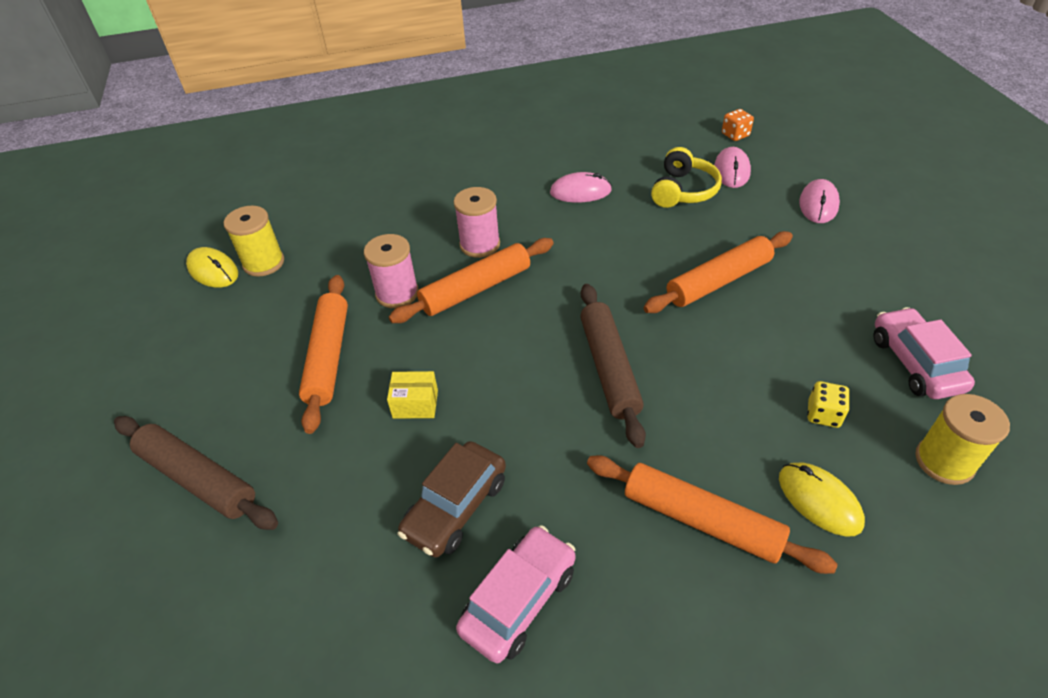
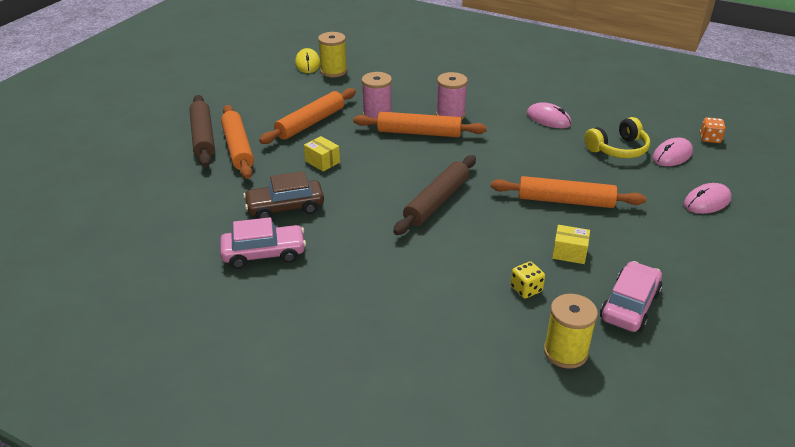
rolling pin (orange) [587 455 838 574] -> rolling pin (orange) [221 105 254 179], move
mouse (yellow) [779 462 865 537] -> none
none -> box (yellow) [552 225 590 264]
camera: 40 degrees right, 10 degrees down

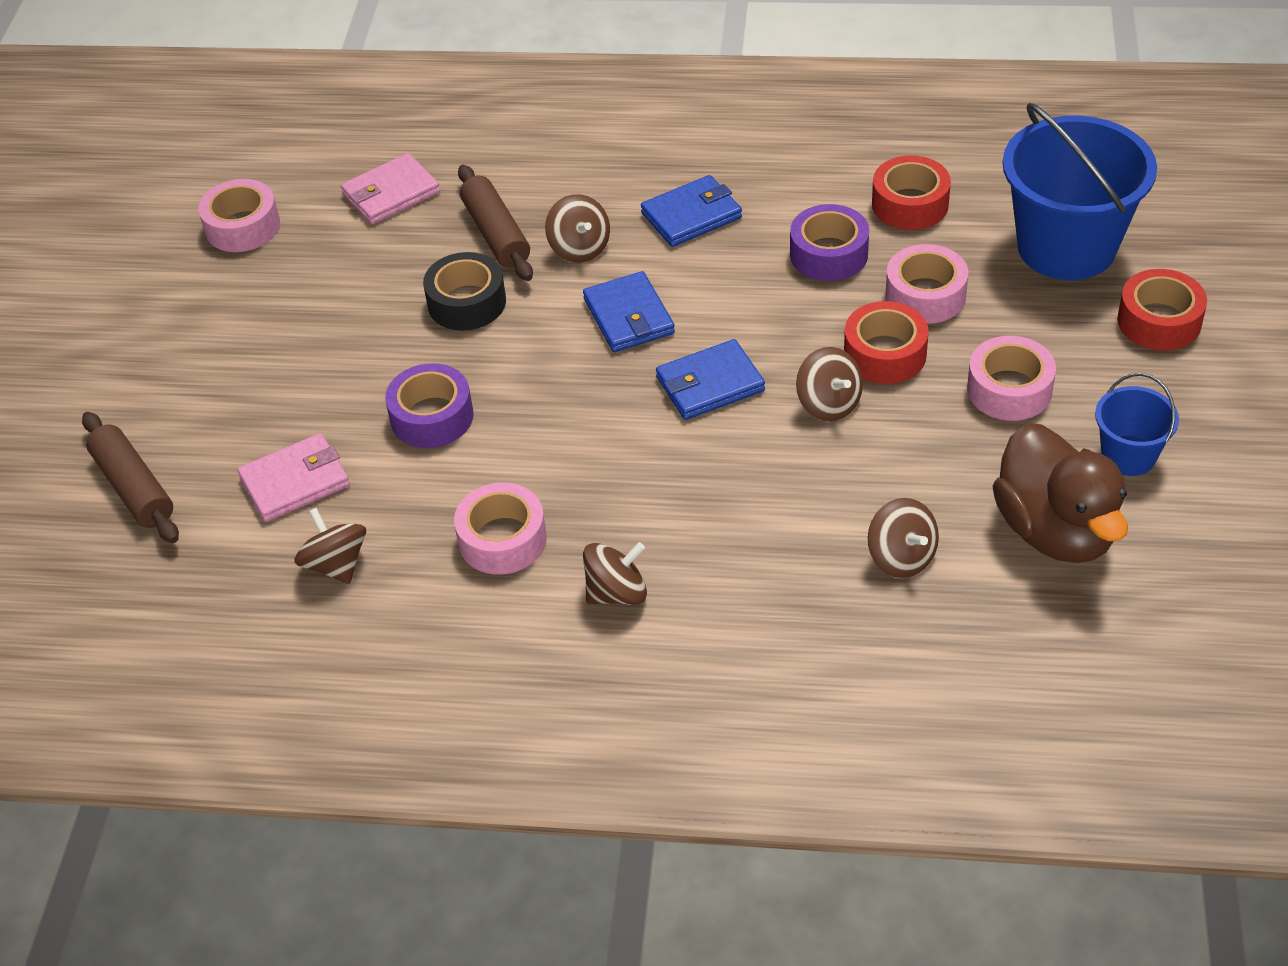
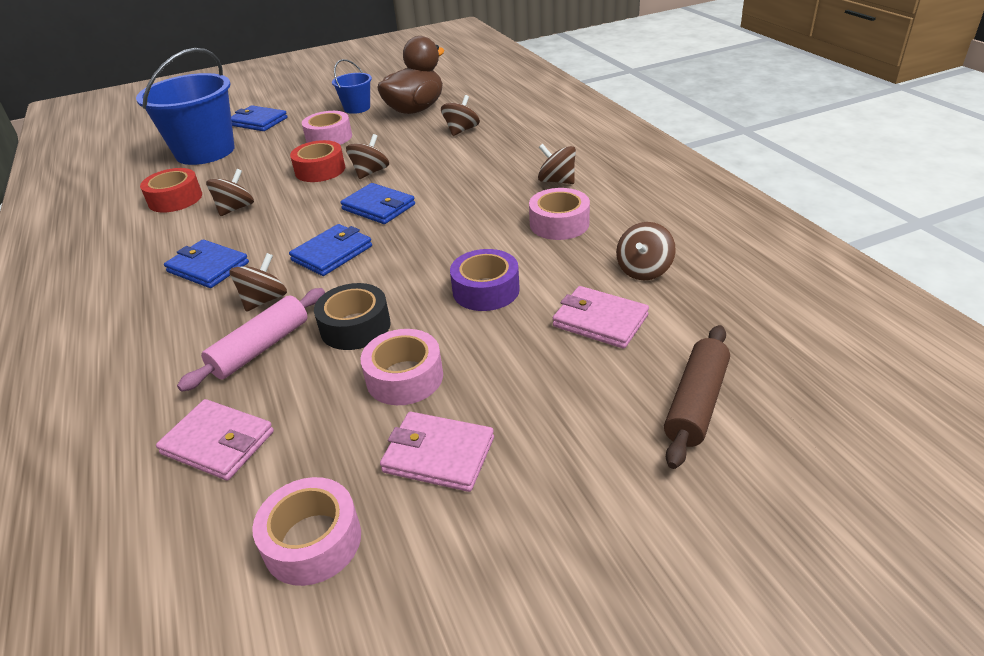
rolling pin (brown) [458 165 533 281] -> rolling pin (pink) [177 288 325 392]
tape (purple) [790 204 869 281] -> spinning top (brown) [206 169 254 216]
tape (pink) [885 244 968 324] -> tape (pink) [361 329 443 405], move
tape (red) [1117 269 1207 351] -> wallet (blue) [231 106 287 131]
none -> wallet (pink) [380 412 494 492]
camera: 120 degrees left, 10 degrees down

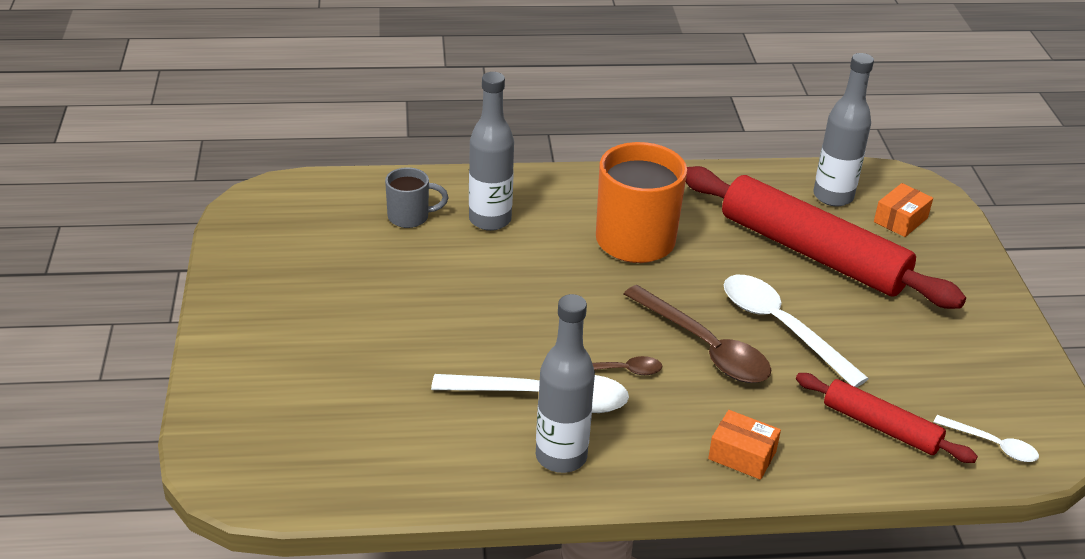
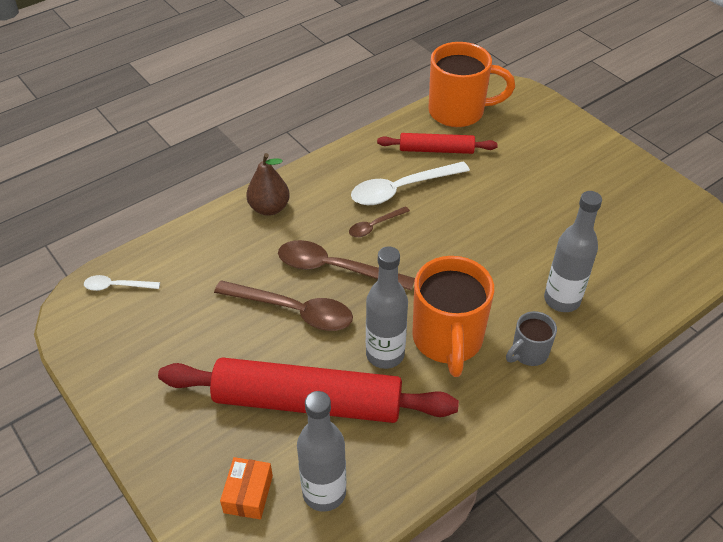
mug (grey) [385 167 449 228] -> mug (grey) [506 311 557 366], move
spoon (white) [724 275 869 387] -> spoon (brown) [214 280 353 331]
bottle (grey) [536 294 595 473] -> bottle (grey) [366 246 408 369], move
rolling pin (red) [796 373 978 463] -> rolling pin (red) [377 133 498 154], move
box (orange) [708 410 781 480] -> pear (brown) [246 153 290 216]
none -> mug (orange) [428 42 515 127]
camera: 150 degrees right, 10 degrees up

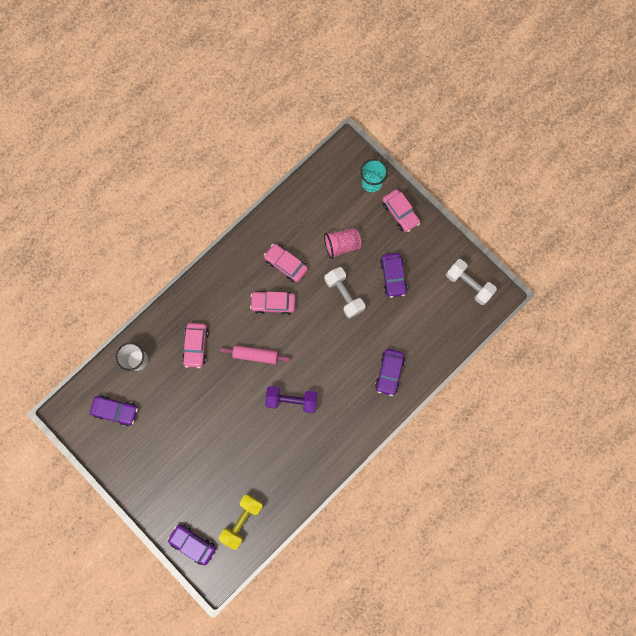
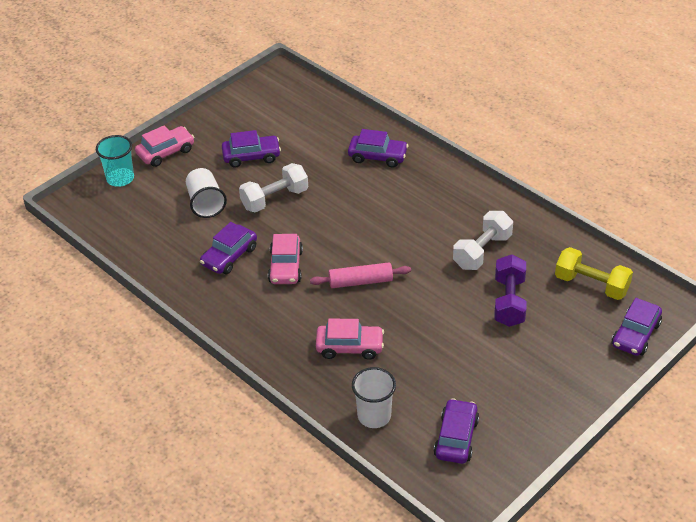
cup (pink) [324 228 361 259] -> cup (white) [186 168 227 218]
car (pink) [264 244 308 282] -> car (purple) [200 222 257 274]
dumbbell (white) [446 259 497 305] -> dumbbell (white) [453 211 513 270], move
rolling pin (pink) [220 345 291 364] -> rolling pin (pink) [310 262 411 288], 75 degrees clockwise
dumbbell (purple) [265 386 317 413] -> dumbbell (purple) [494 254 526 327], move
camera: 90 degrees left, 35 degrees down

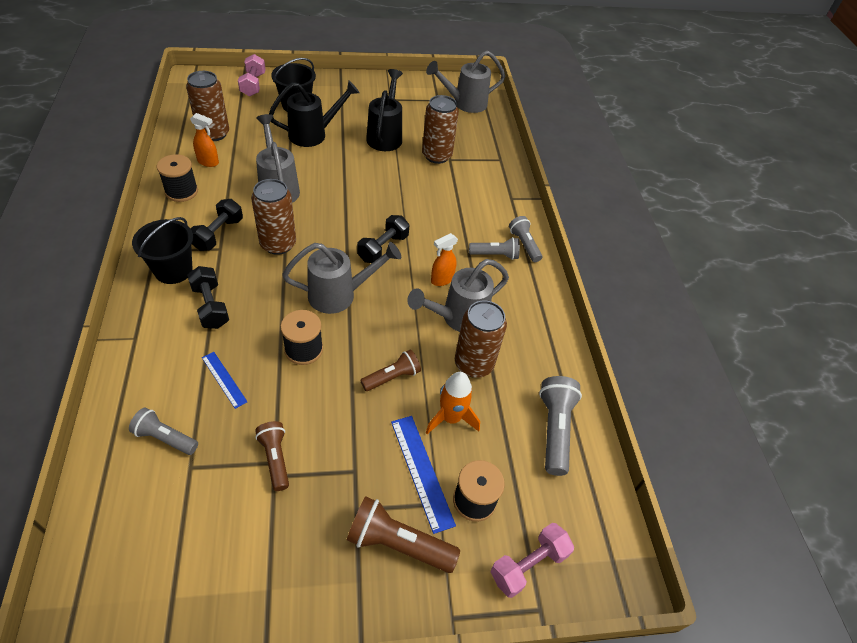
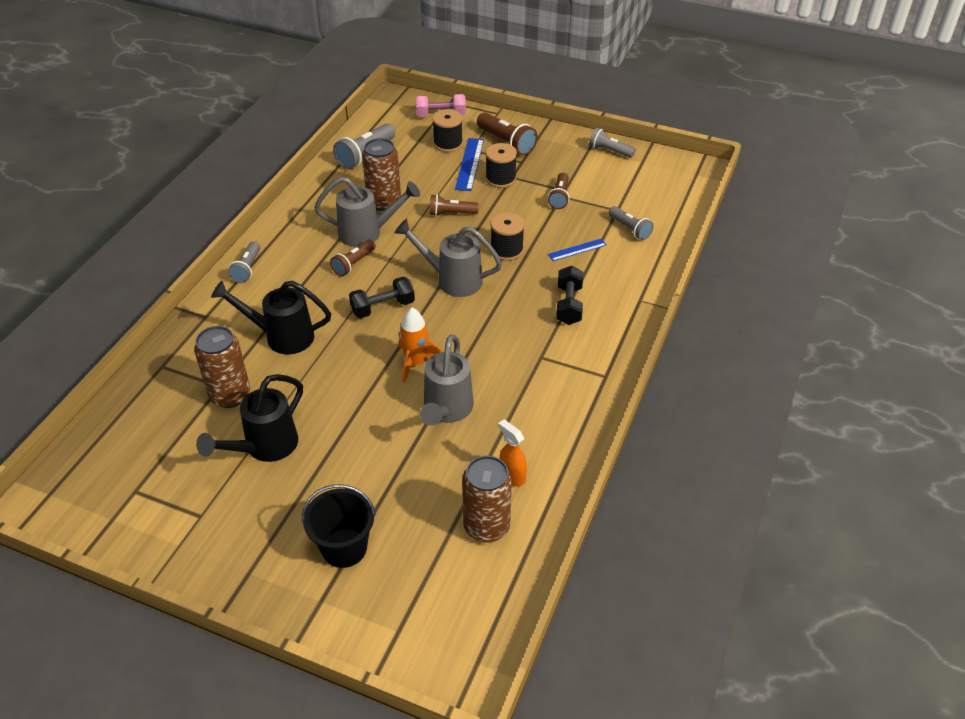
watering can (grey) [426 50 505 113] -> none
dumbbell (pink) [238 54 266 96] -> none
watering can (black) [269 81 360 147] -> watering can (black) [211 281 331 354], move
spool (black) [157 154 198 202] -> spool (black) [485 143 517 188], move
can (brown) [251 179 296 255] -> none
dumbbell (black) [191 199 243 251] -> none
bucket (black) [132 217 193 284] -> none
spray bottle (orange) [431 233 458 286] -> flashlight (brown) [330 240 376 276]
flashlight (grey) [469 237 520 260] -> flashlight (grey) [589 128 635 158], move
ruler (blue) [202 352 247 409] -> ruler (blue) [548 239 606 261], 75 degrees clockwise
rocket (orange) [426 372 480 434] -> rocket (orange) [399 308 442 383], move
camera: 145 degrees left, 5 degrees down

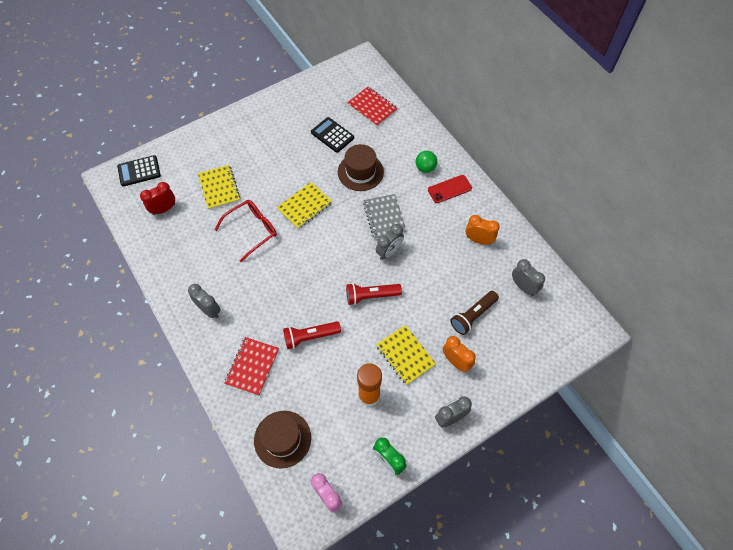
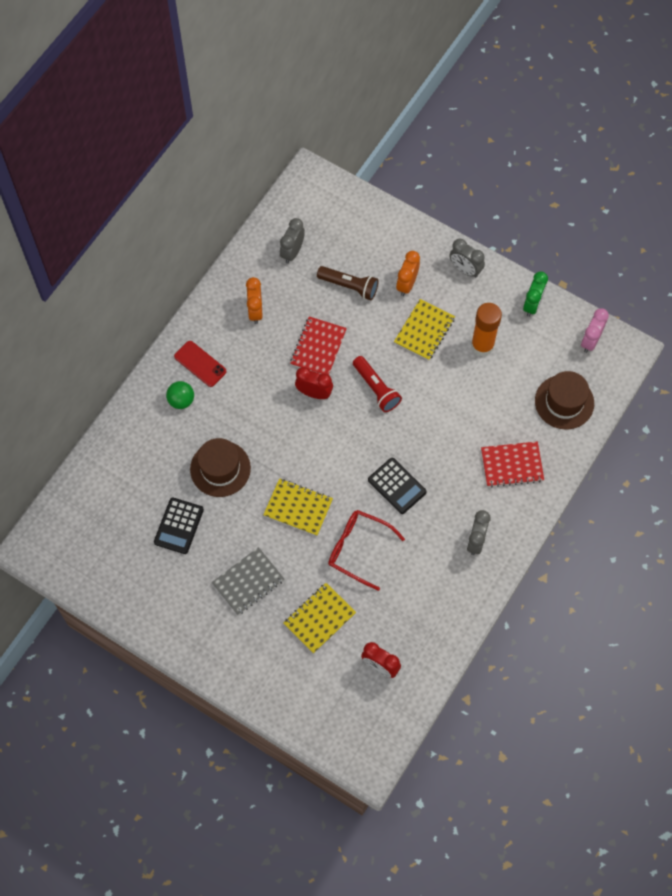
notebook (red) [347 87 398 126] -> notebook (red) [290 317 347 375], move
calculator (black) [117 155 161 187] -> calculator (black) [368 458 427 514], move
notebook (grey) [363 194 407 239] -> notebook (grey) [212 547 284 615], move
clock (grey) [376 224 404 260] -> clock (red) [295 367 333 399]
flashlight (red) [283 322 341 349] -> none
camera: 115 degrees left, 5 degrees up

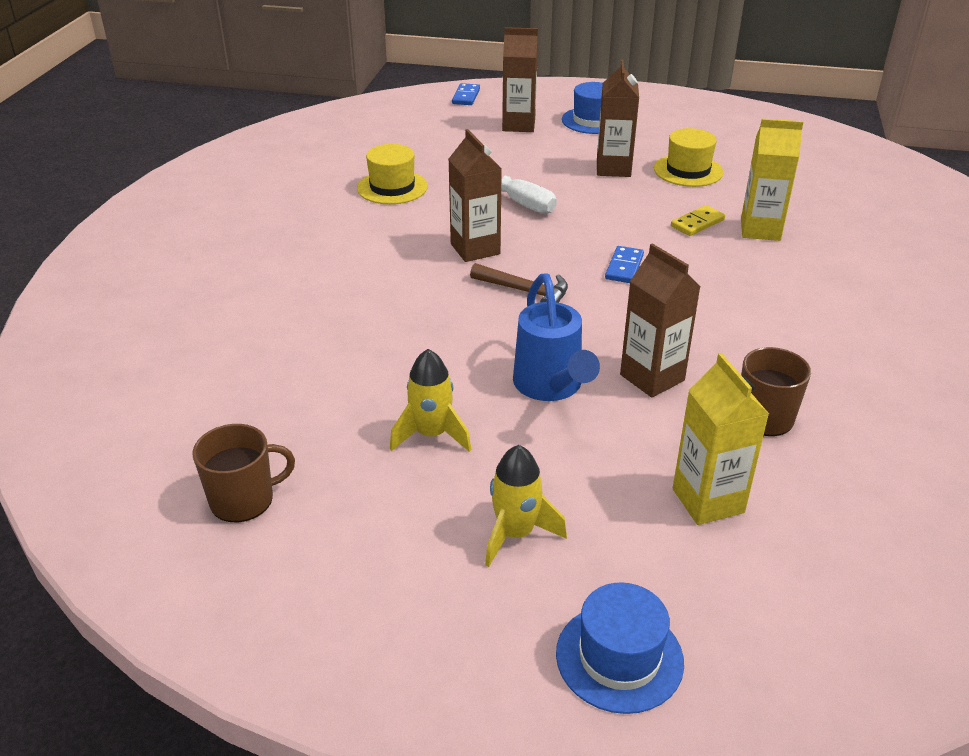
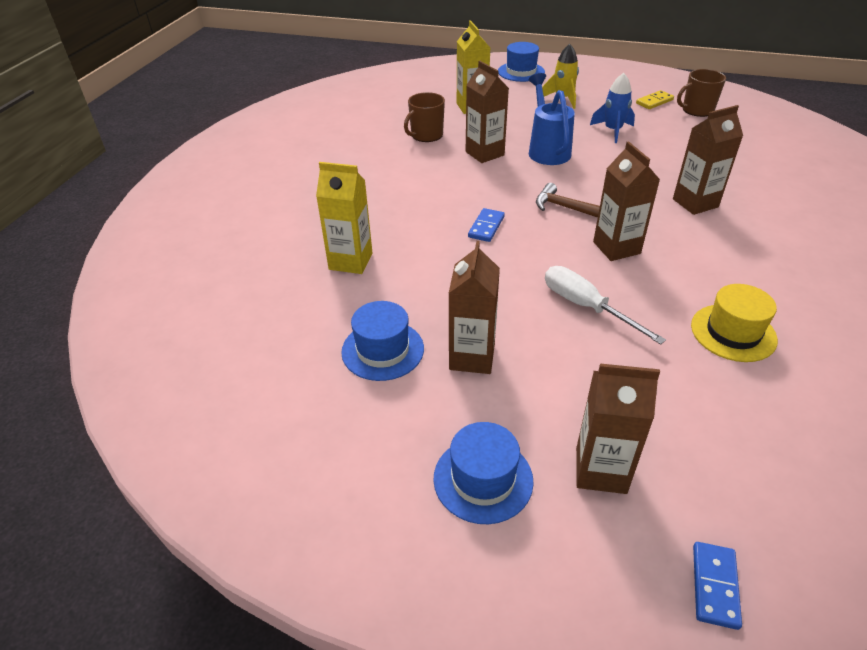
hat (yellow) [654 128 723 187] -> hat (blue) [341 301 424 381]
domino (yellow) [671 205 725 236] -> domino (yellow) [636 90 674 109], move
rocket (yellow) [390 349 471 452] -> rocket (blue) [590 73 635 143]
none -> carton (brown) [673 105 743 215]
camera: 175 degrees left, 5 degrees up

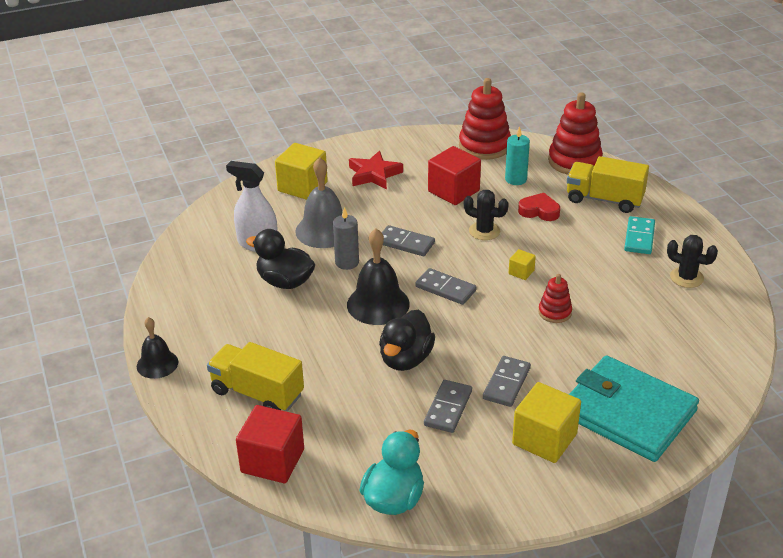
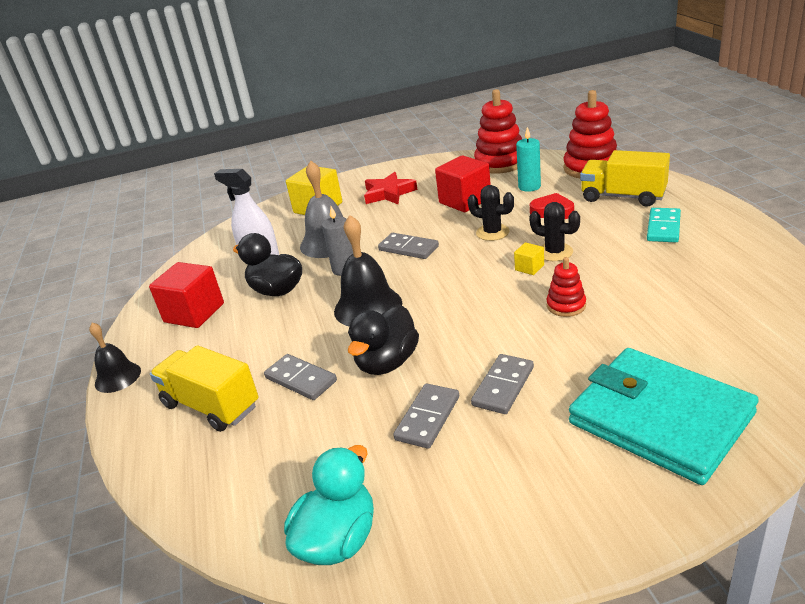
cactus (black) [667 235 718 288] -> cactus (black) [529 202 580 261], move
domino (grey) [415 268 477 305] -> domino (grey) [264 354 337 400], move
cube (yellow) [512 382 581 463] -> none
cube (red) [236 405 304 483] -> cube (red) [149 262 224 328], move
camera: 10 degrees right, 5 degrees down

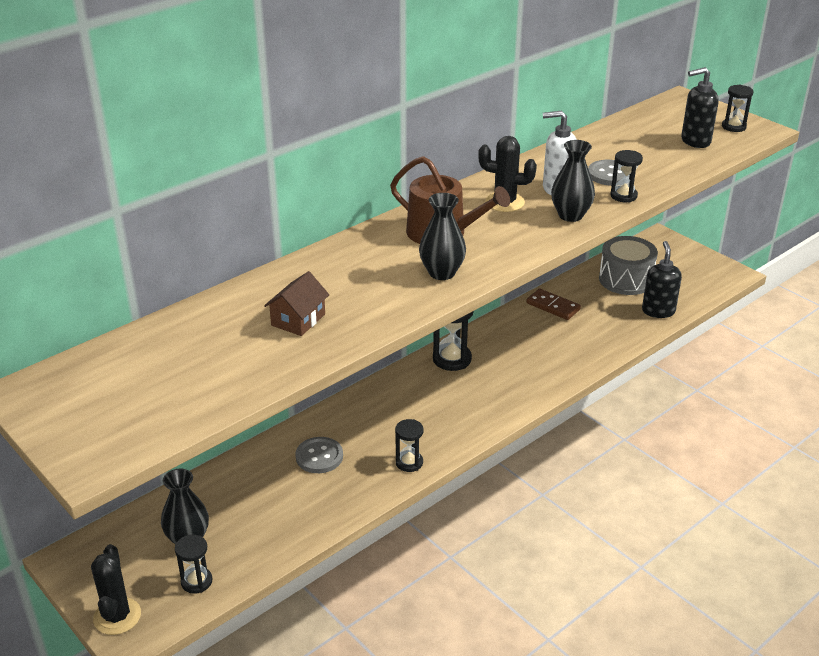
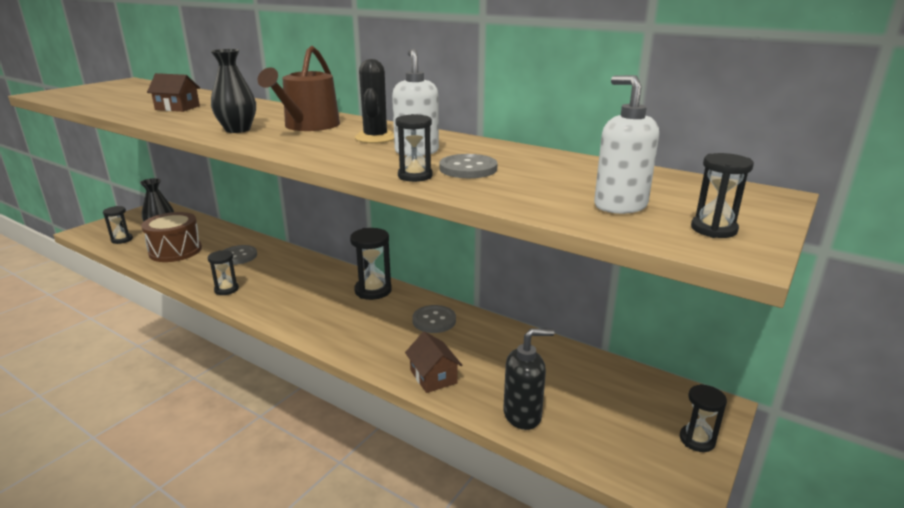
soap dispenser (black) [681 67 719 148] -> soap dispenser (white) [594 75 659 214]
vase (black) [551 140 595 222] -> none
drum (grey) [599 236 658 295] -> none
domino (brown) [526 288 581 320] -> none
cactus (black) [91 544 141 635] -> none
none -> drum (brown) [141 212 202 262]
none -> button (grey) [412 305 456 333]
none -> house (brown) [405 331 462 393]
none -> hourglass (black) [680 384 727 452]
camera: 75 degrees right, 10 degrees down

